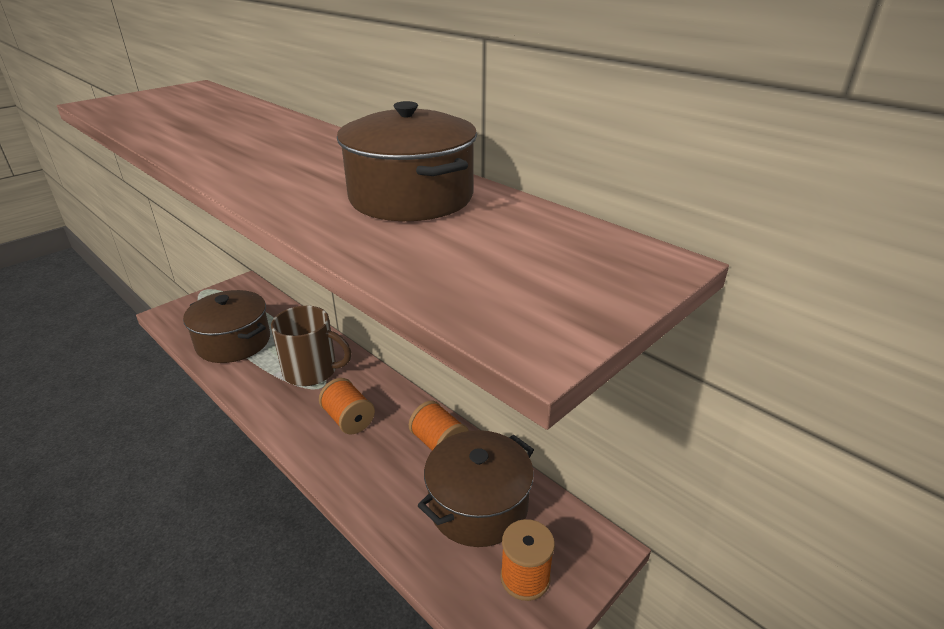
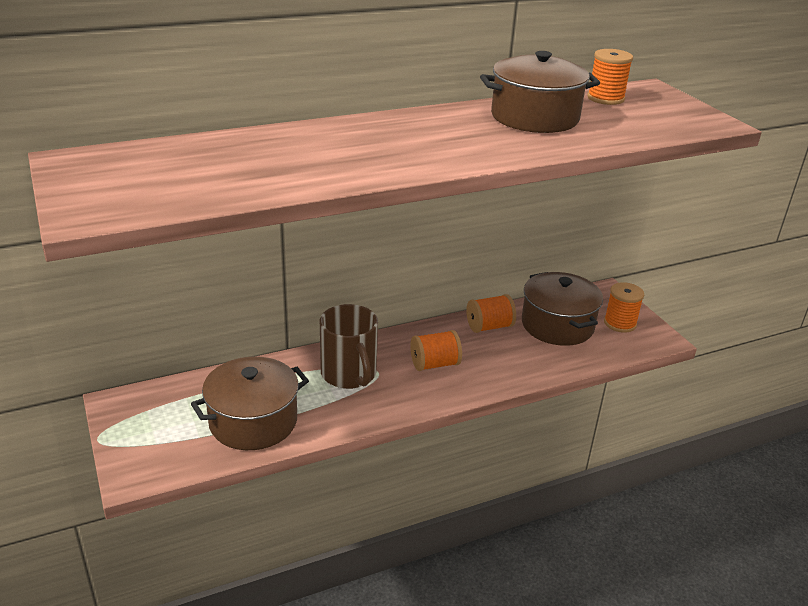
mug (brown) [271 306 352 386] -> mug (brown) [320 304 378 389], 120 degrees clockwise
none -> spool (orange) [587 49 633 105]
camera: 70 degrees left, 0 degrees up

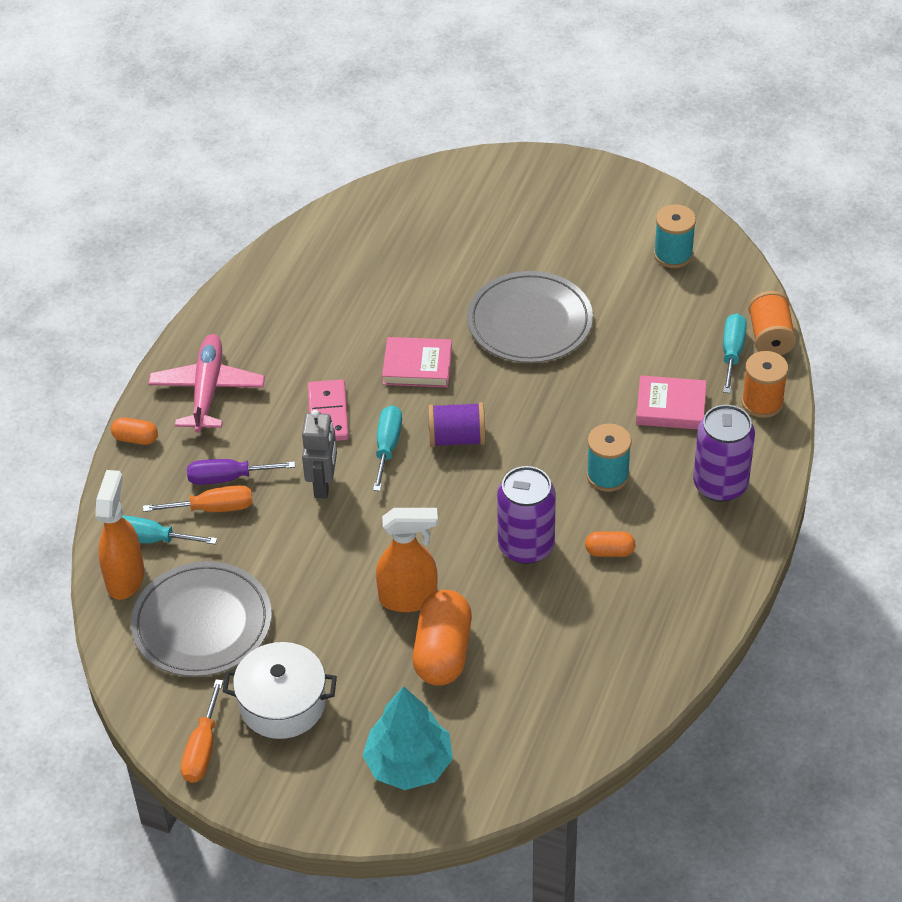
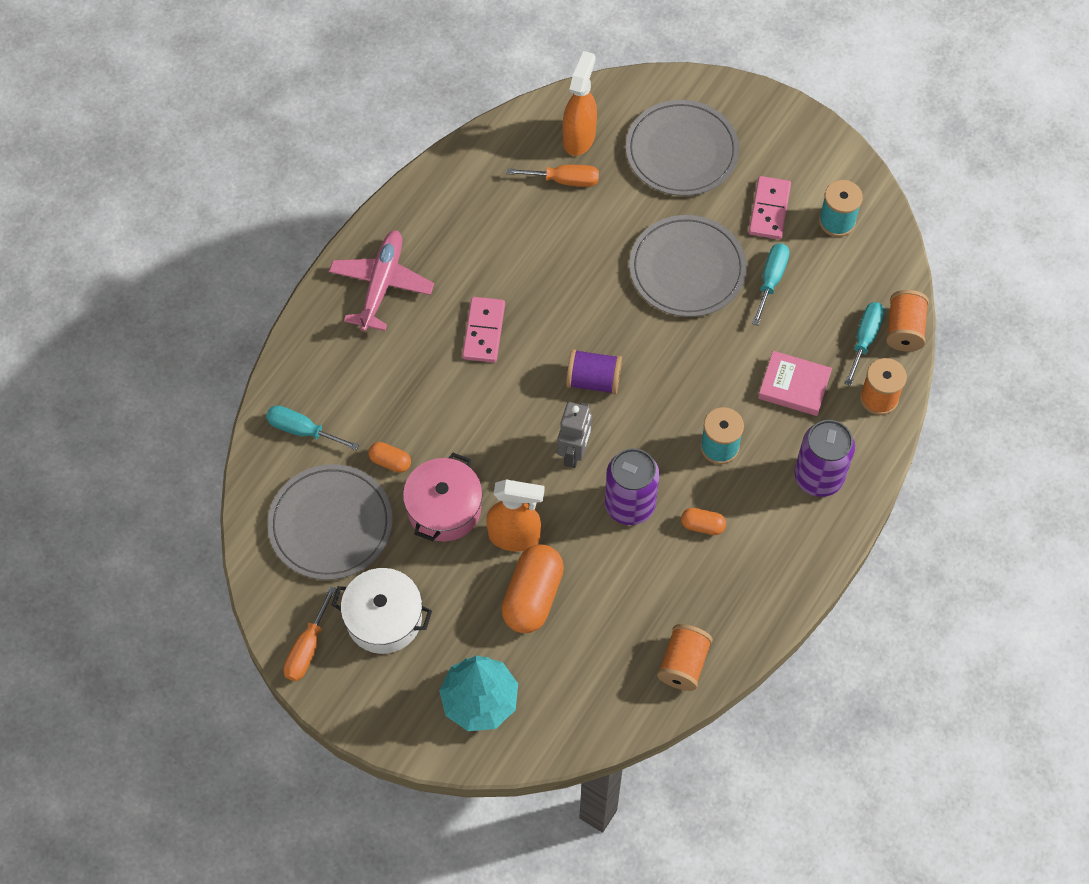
book (pink) [382 337 452 388] -> none
screwdriver (turquoise) [373 405 402 491] -> screwdriver (turquoise) [752 243 790 325], move
robot (grey) [302 410 337 499] -> robot (grey) [557 402 592 468], move
capsule (orange) [111 417 158 445] -> capsule (orange) [369 442 411 473], move
screwdriver (purple) [187 459 295 485] -> none
spray bottle (orange) [95 470 144 600] -> spray bottle (orange) [563 51 597 156], move
screwdriver (orange) [143 485 252 512] -> screwdriver (orange) [506 165 599 187], move
none -> plate (grey) [626 100 739 196]
none -> domino (pink) [749 176 791 239]
none -> pot (pink) [403 453 483 542]
none -> spool (orange) [657 624 713 691]
camera: 10 degrees right, 15 degrees up

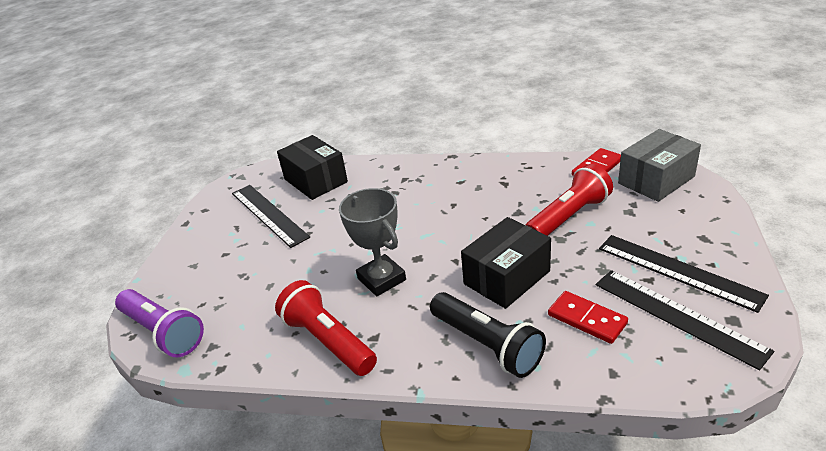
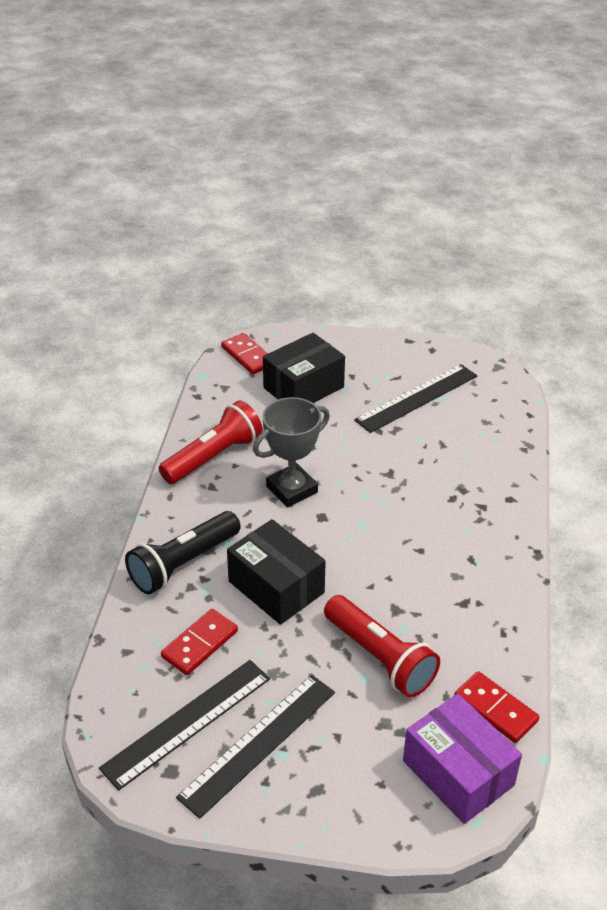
box (grey) [618 129 701 202] -> box (purple) [403 694 522 824]
box (black) [277 135 348 200] -> box (black) [263 333 345 403], move
flashlight (purple) [115 289 204 357] -> domino (red) [221 333 268 374]
camera: 85 degrees right, 5 degrees up

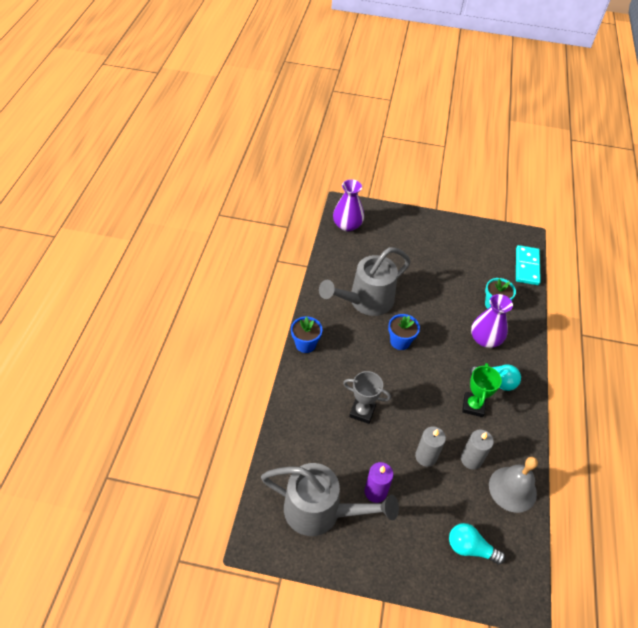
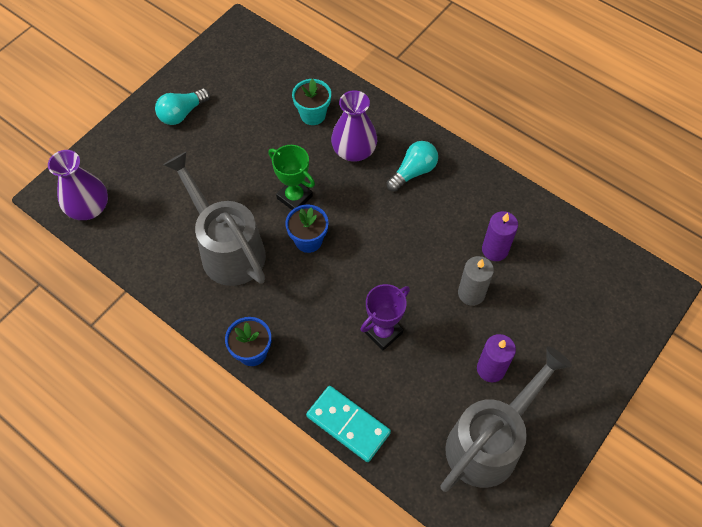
domino (turquoise) [516 245 541 285] -> domino (turquoise) [306 386 391 462], move
watering can (grey) [319 247 411 316] -> watering can (grey) [163 152 266 286], 150 degrees clockwise
trophy (green) [462 363 502 417] -> trophy (green) [268 145 315 210], move
trophy (grey) [343 371 391 424] -> trophy (purple) [360 284 410 350]
candle (grey) [461 430 494 470] -> candle (purple) [482 211 518 261]
bell (grey) [489 457 538 513] -> none
light bulb (turquoise) [449 523 505 565] -> light bulb (turquoise) [155 88 210 125], move
camera: 60 degrees left, 10 degrees up

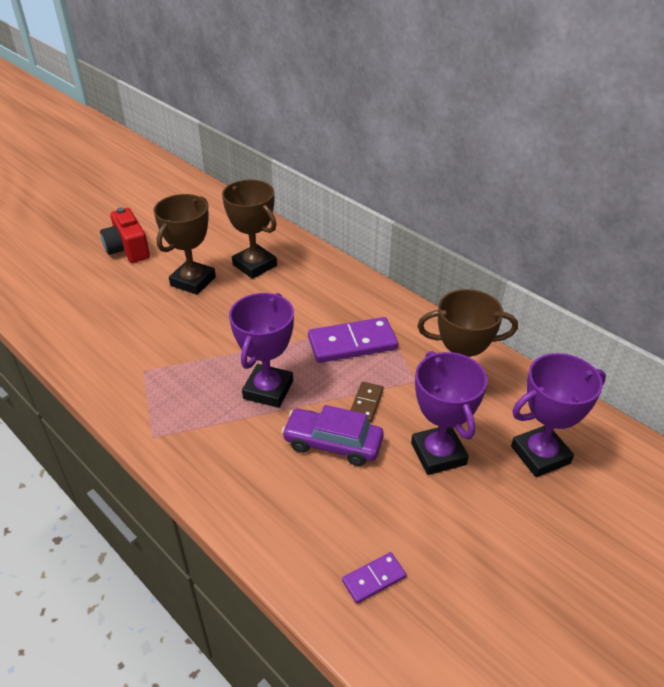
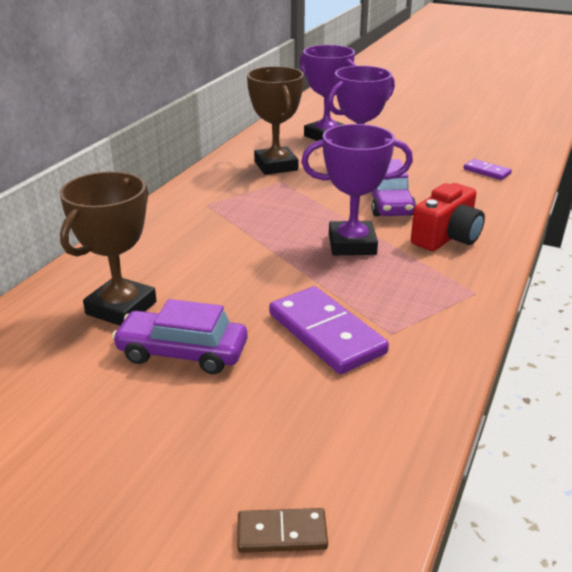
trophy (brown) [153 194 216 295] -> car (purple) [112 299 248 374]
camera (red) [100 207 150 263] -> camera (red) [411 183 485 251], move
domino (purple) [308 317 398 363] -> domino (purple) [269 286 389 374], move
domino (brown) [351 382 383 422] -> domino (brown) [237 508 328 553], move
camera: 110 degrees left, 10 degrees down

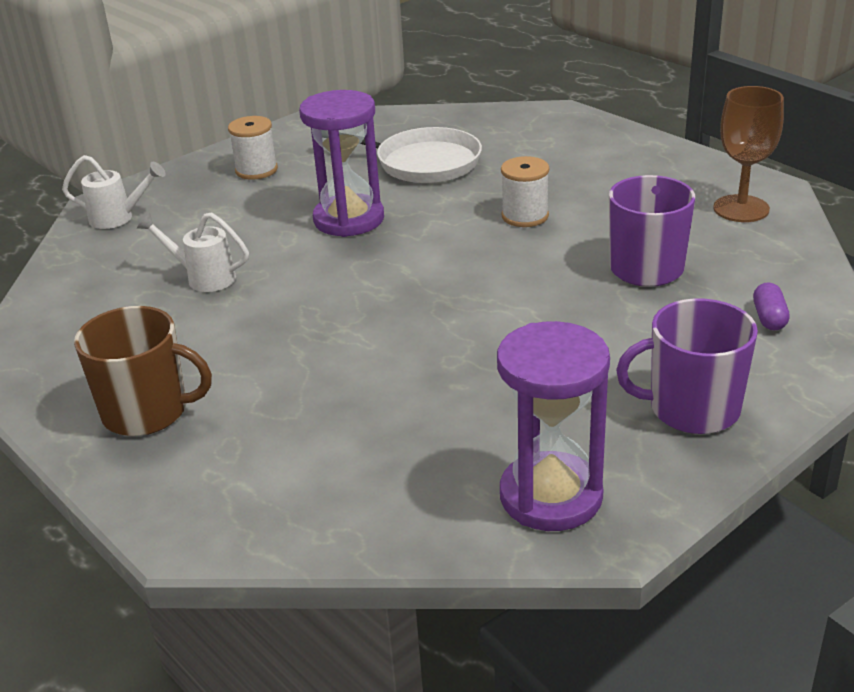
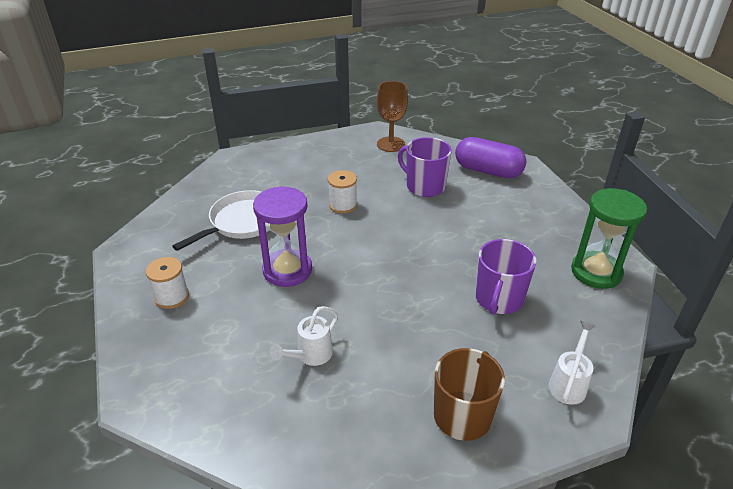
watering can (white) [62 155 165 229] -> watering can (white) [548 321 596 405], move
capsule (purple) [753 282 790 331] -> capsule (purple) [455 137 526 179], x2.35
mug (purple) [616 298 758 434] -> mug (purple) [475 239 537 315], move
hourglass (purple) [497 321 610 531] -> hourglass (green) [571 188 647 289]
camera: 70 degrees left, 5 degrees up

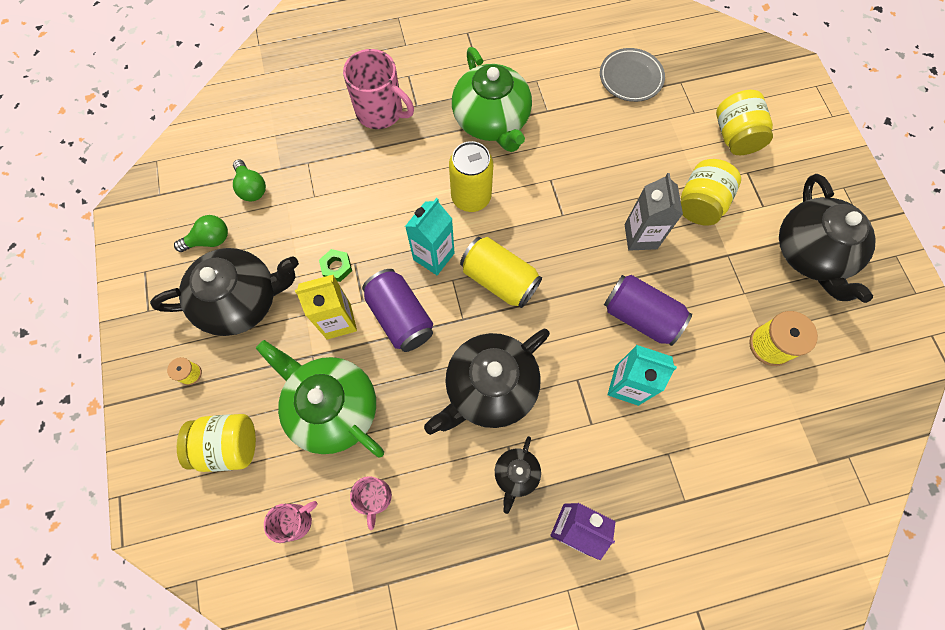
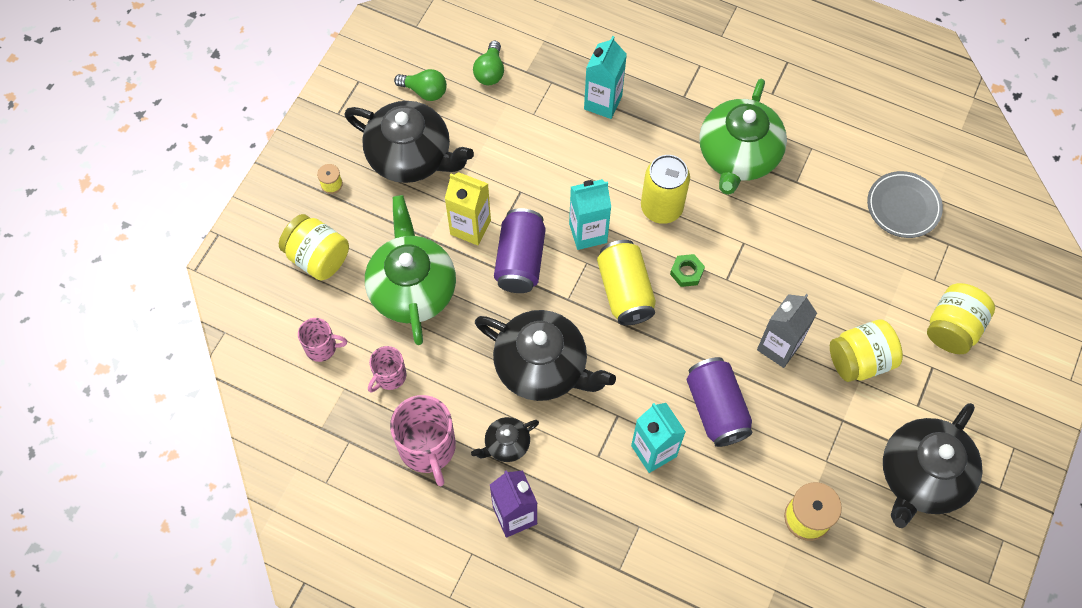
mug (pink) [343 49 414 129] -> mug (pink) [390 395 456 486], move
nut (green) [319 249 352 282] -> nut (green) [670 254 705 287], move
teapot (black) [424 329 550 435] -> teapot (black) [475 310 616 401], 150 degrees counterclockwise
none -> carton (turquoise) [584 36 627 119]
camera: 40 degrees right, 5 degrees down

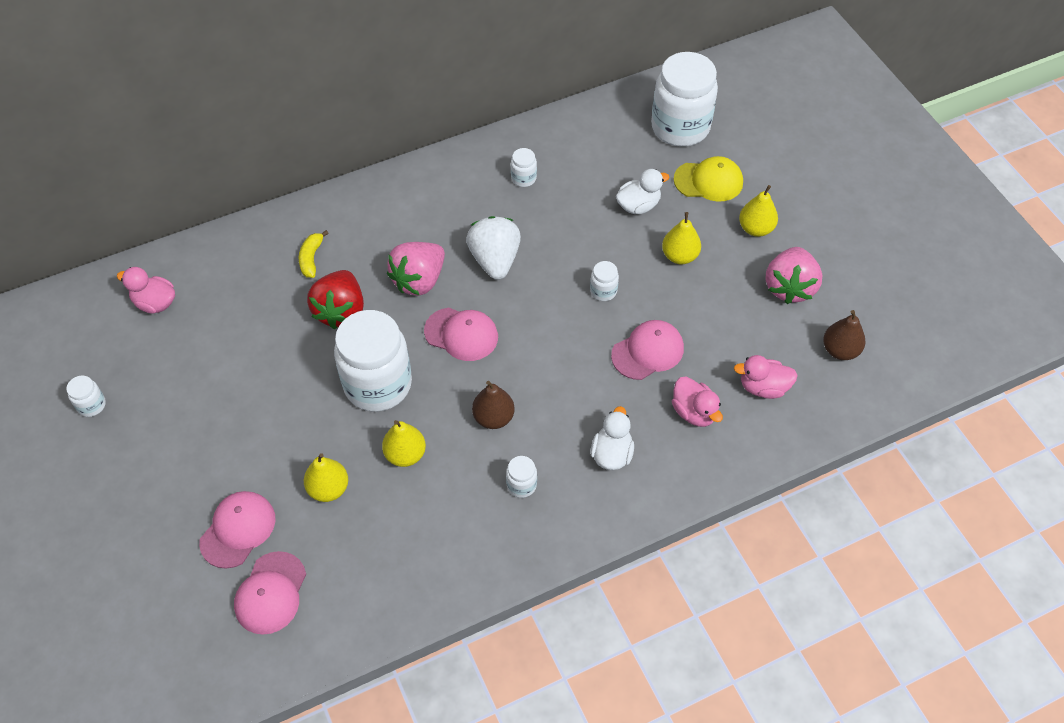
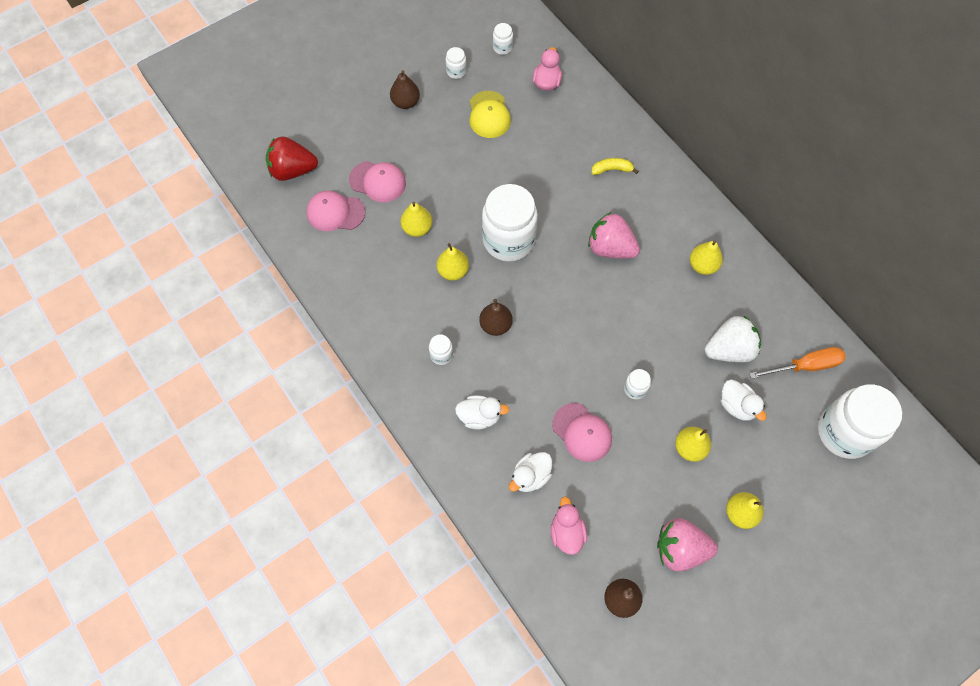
jar (white) [511 148 537 187] -> jar (white) [493 23 513 55], move
cap (yellow) [674 156 743 202] -> cap (yellow) [470 91 511 138], move
strawberry (white) [466 216 521 280] -> strawberry (white) [705 316 761 362], move
strawberry (red) [307 270 364 329] -> strawberry (red) [266 136 318 181], move
cap (pink) [424 308 498 361] -> none
duck (pink) [672 377 723 427] -> duck (white) [509 452 552 492]
none -> pear (brown) [390 70 420 109]
none -> pear (yellow) [690 241 723 275]
none -> screwdriver (orange) [749 347 846 379]
camera: 80 degrees right, 10 degrees up

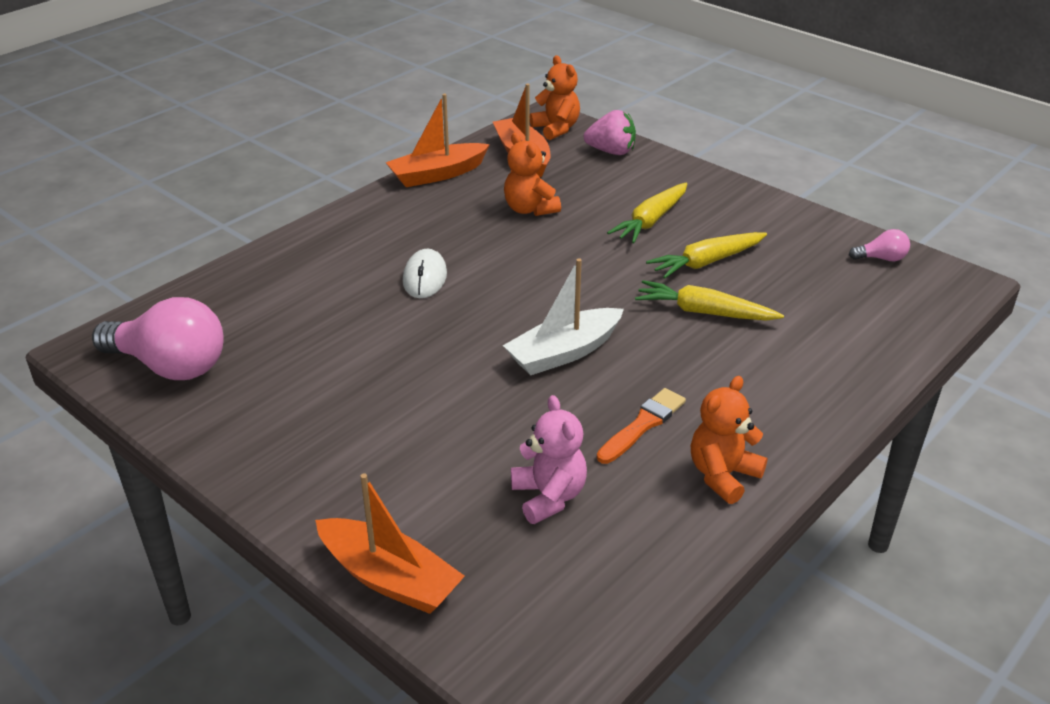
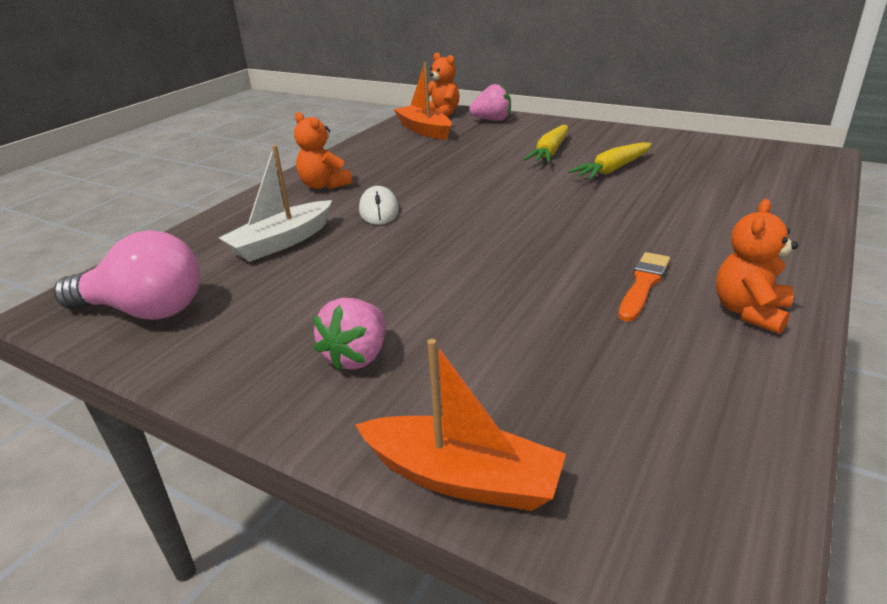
boat (orange) [385 94 490 187] -> none
teddy bear (orange) [504 133 561 216] -> teddy bear (orange) [294 112 352 189], move
light bulb (pink) [849 229 910 261] -> none
boat (white) [503 258 624 375] -> boat (white) [219 145 332 262], move
carrot (yellow) [635 280 784 321] -> none
teddy bear (pink) [511 395 587 524] -> none
none -> strawberry (pink) [313 298 386 372]
camera: 10 degrees left, 5 degrees down

